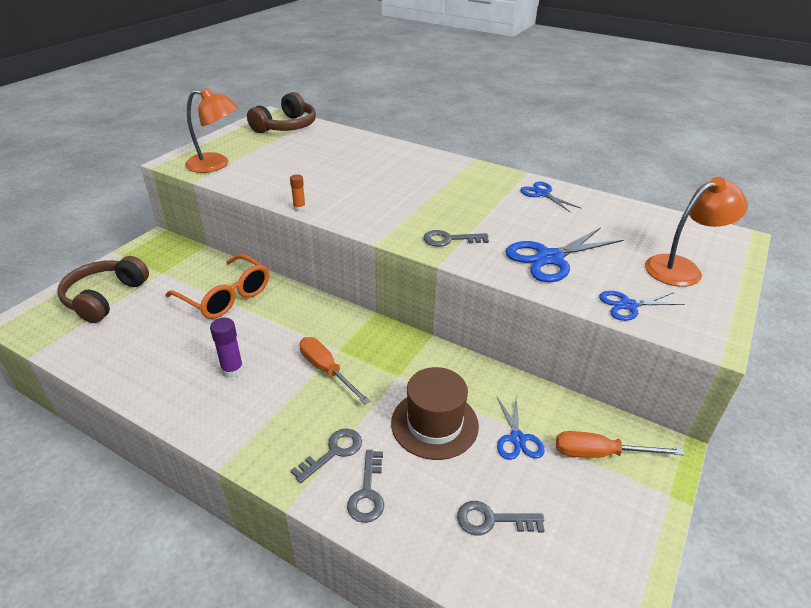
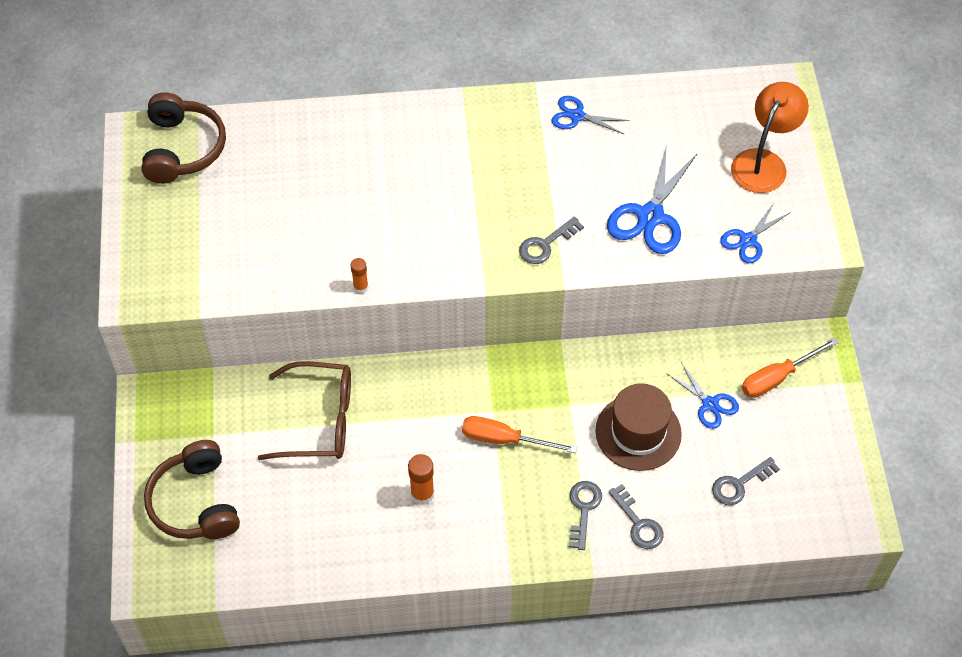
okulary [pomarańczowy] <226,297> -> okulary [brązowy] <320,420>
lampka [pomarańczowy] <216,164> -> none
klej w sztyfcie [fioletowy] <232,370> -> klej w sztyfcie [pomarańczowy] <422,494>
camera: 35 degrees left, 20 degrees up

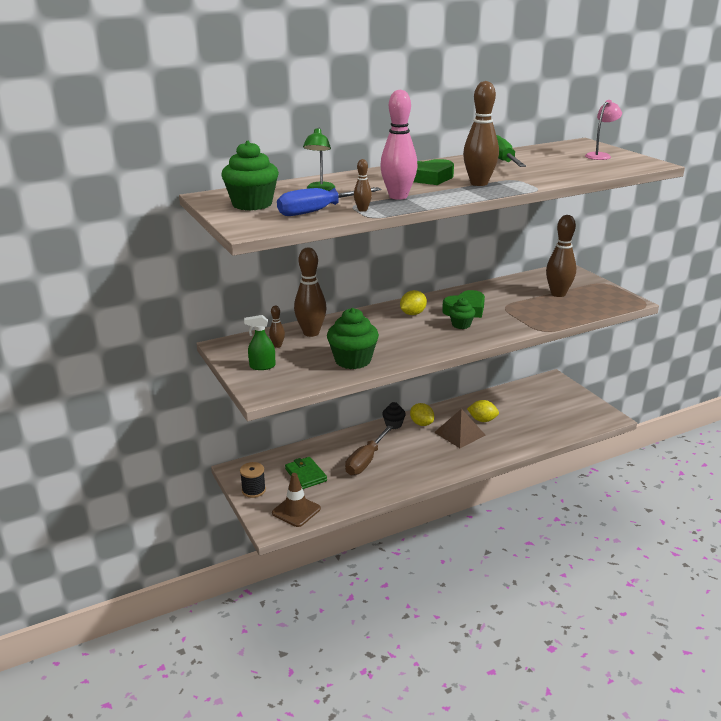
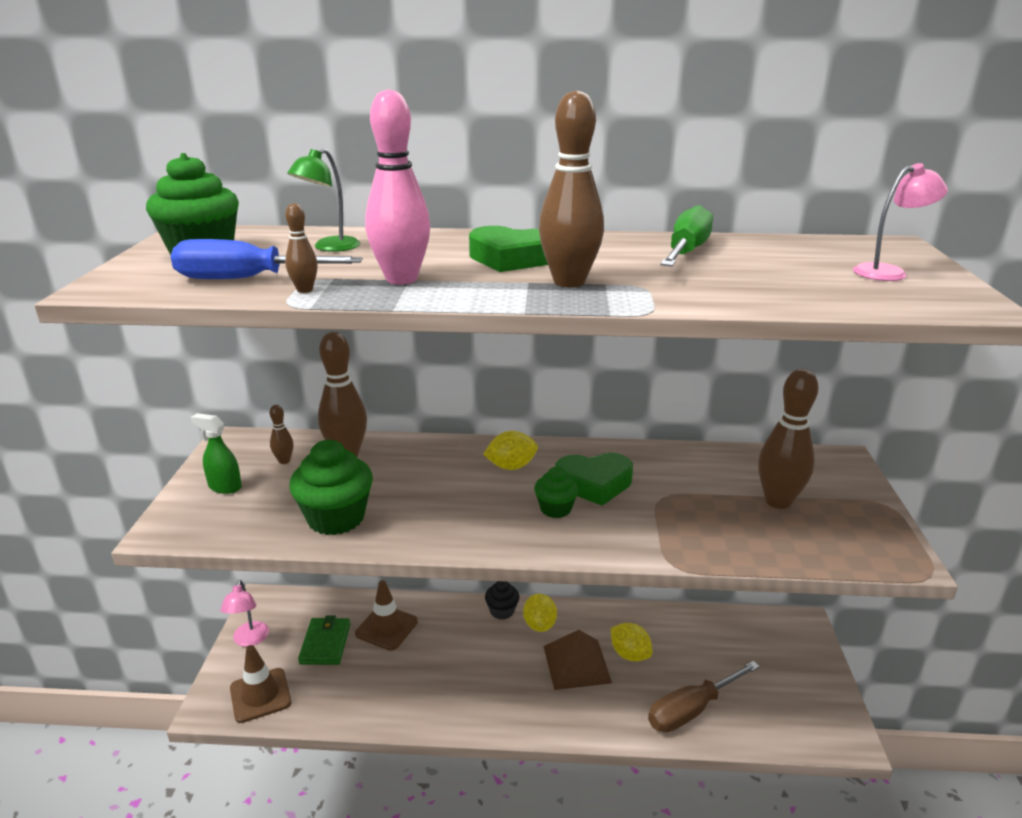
szpulka [czarny] <253,490> -> lampka [różowy] <249,640>
śrubokręt [brązowy] <365,461> -> śrubokręt [brązowy] <692,710>, move
none -> pachołek [brązowy] <386,628>
camera: 30 degrees right, 0 degrees up

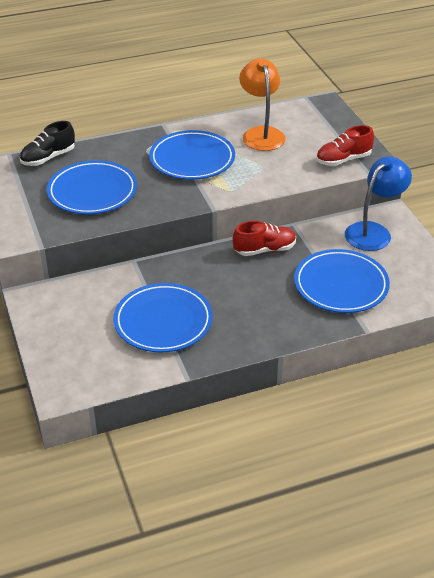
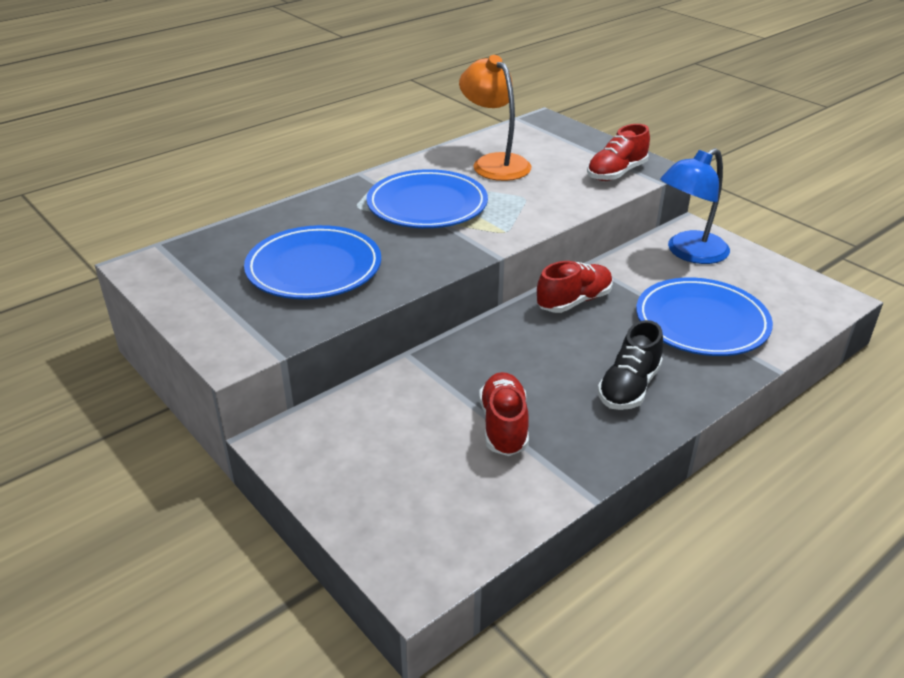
but [czarny] <48,158> -> but [czarny] <629,387>, move
talerz [niebieski] <163,321> -> but [czerwony] <504,426>
lampka [niebieski] <373,232> -> lampka [niebieski] <689,253>, 150 degrees counterclockwise
camera: 20 degrees left, 5 degrees down

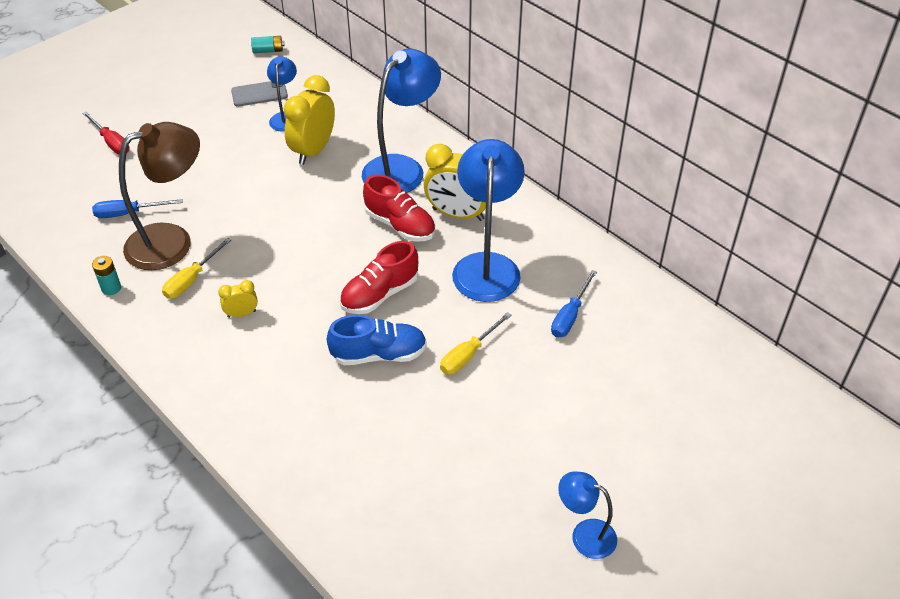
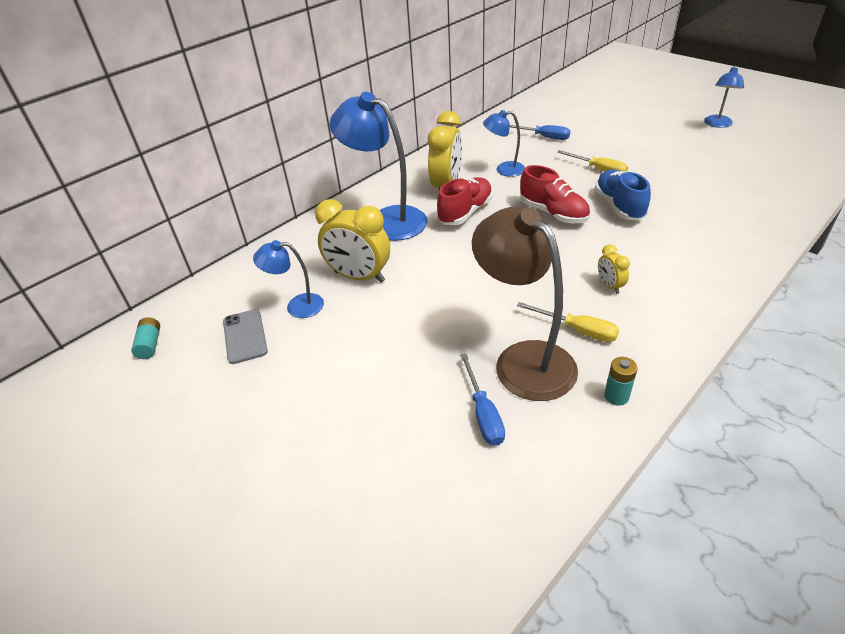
śrubokręt [czerwony] <111,142> -> none
lampka [niebieski] <487,266> -> lampka [niebieski] <504,170>, x0.53
camera: 90 degrees left, 5 degrees down

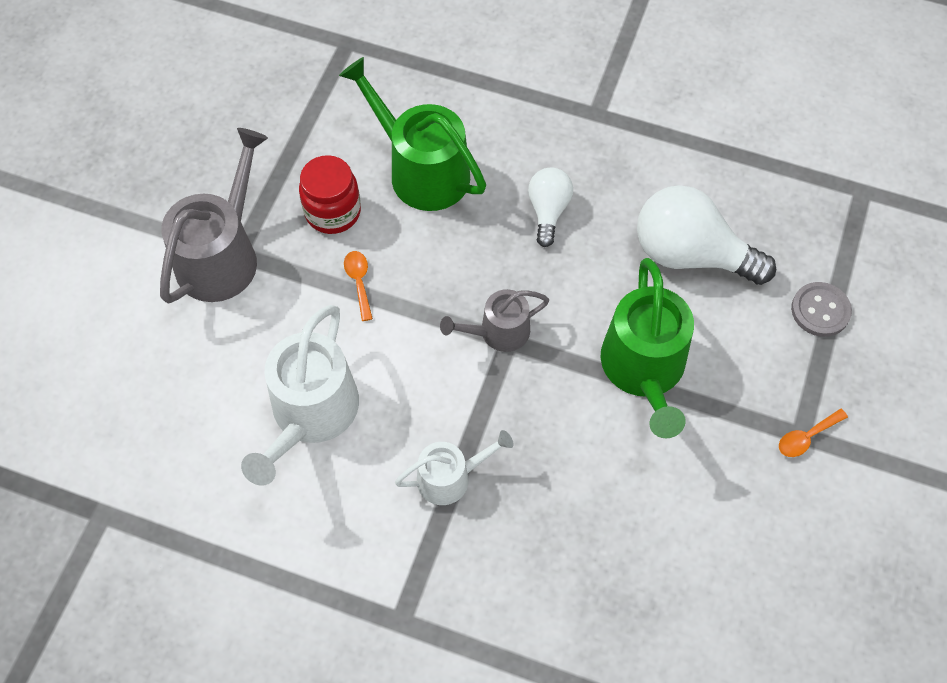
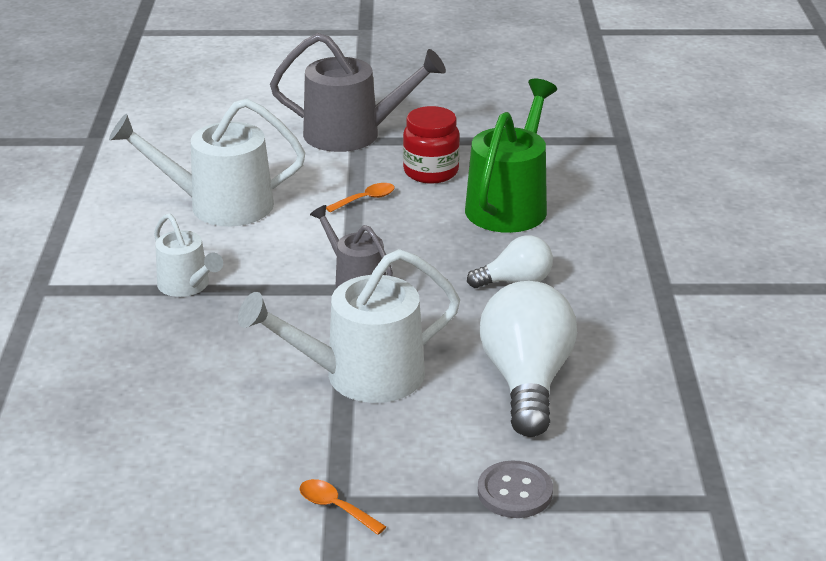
konewka [zielony] <644,369> -> konewka [biały] <362,375>
camera: 70 degrees right, 30 degrees down

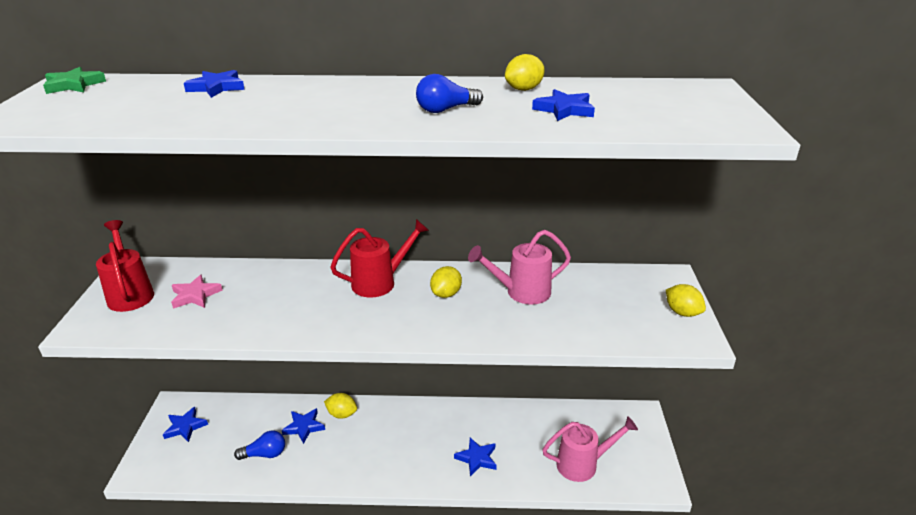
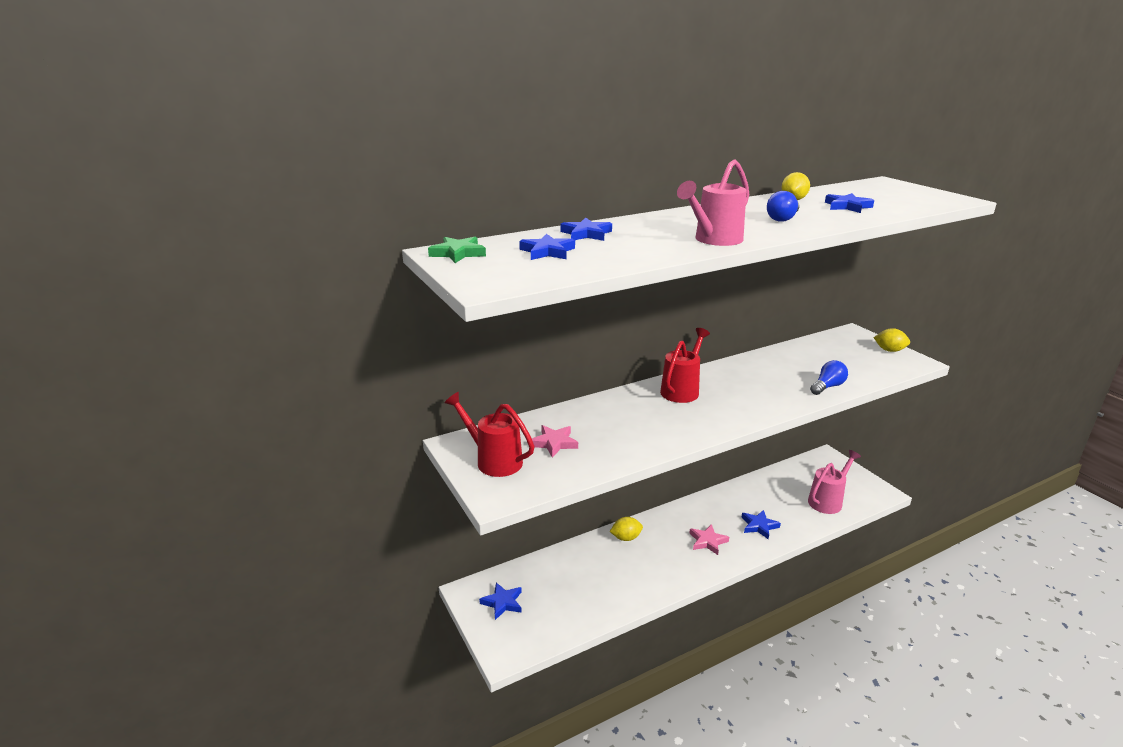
żarówka [niebieski] <265,454> -> żarówka [niebieski] <827,387>, move
gwiazda [niebieski] <304,427> -> gwiazda [niebieski] <547,252>, move
cytryna [żółty] <446,294> -> none
konewka [różowy] <521,292> -> konewka [różowy] <714,240>, move
none -> gwiazda [różowy] <708,541>
camera: 30 degrees left, 5 degrees down

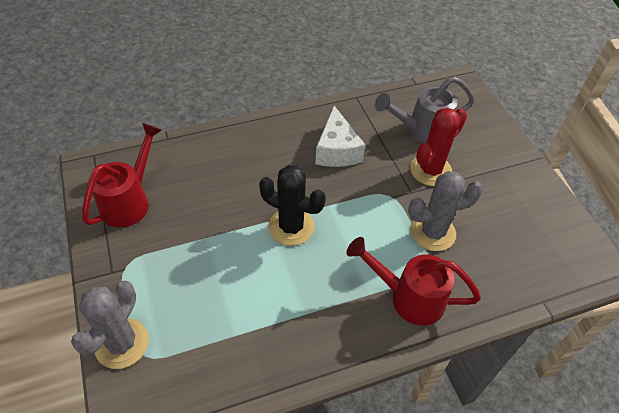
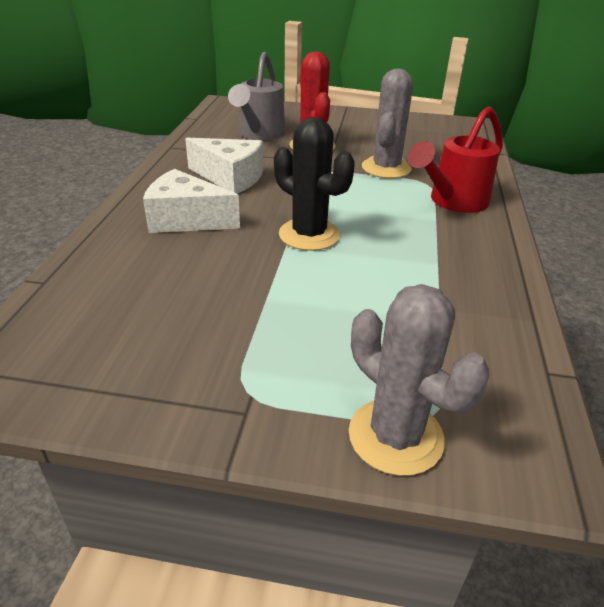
konewka [czerwony] <130,201> -> none
kaktus [czarny] <291,227> -> kaktus [czarny] <309,235>, 75 degrees clockwise
none -> ser [biały] <186,219>
camera: 60 degrees left, 15 degrees down

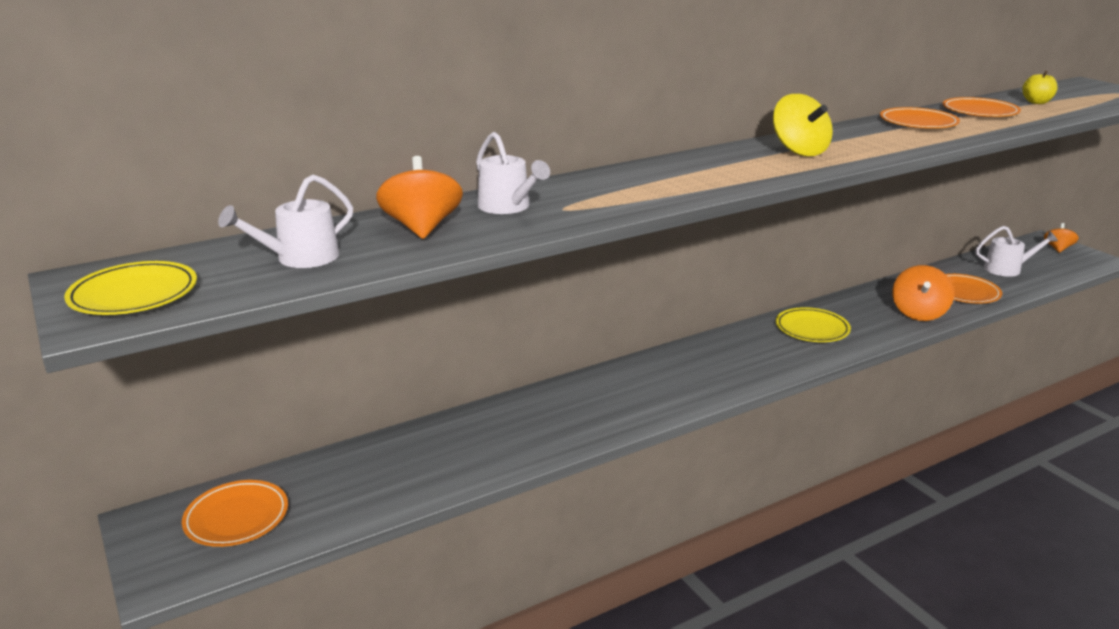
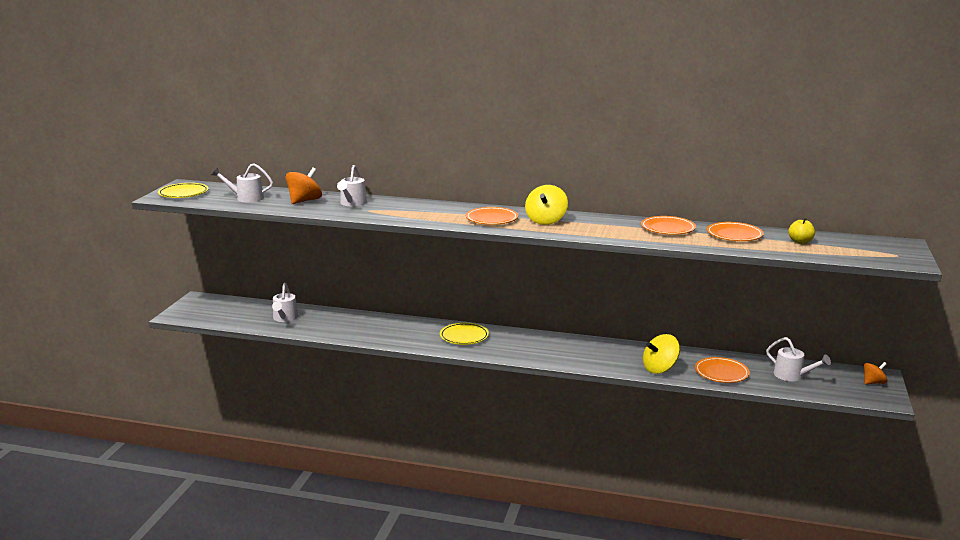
talerz [pomarańczowy] <236,517> -> talerz [pomarańczowy] <491,219>, move
talerz [żółty] <812,329> -> talerz [żółty] <464,336>, move
bączek [pomarańczowy] <918,313> -> bączek [żółty] <660,368>
none -> konewka [biały] <285,318>
camera: 45 degrees right, 5 degrees down

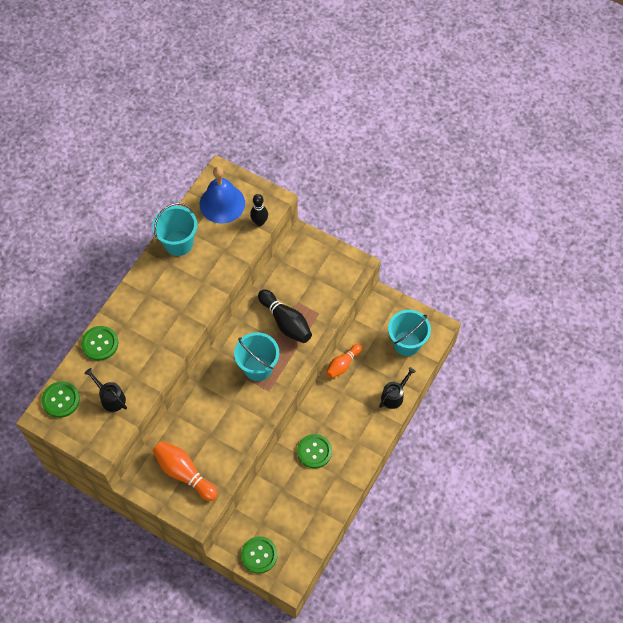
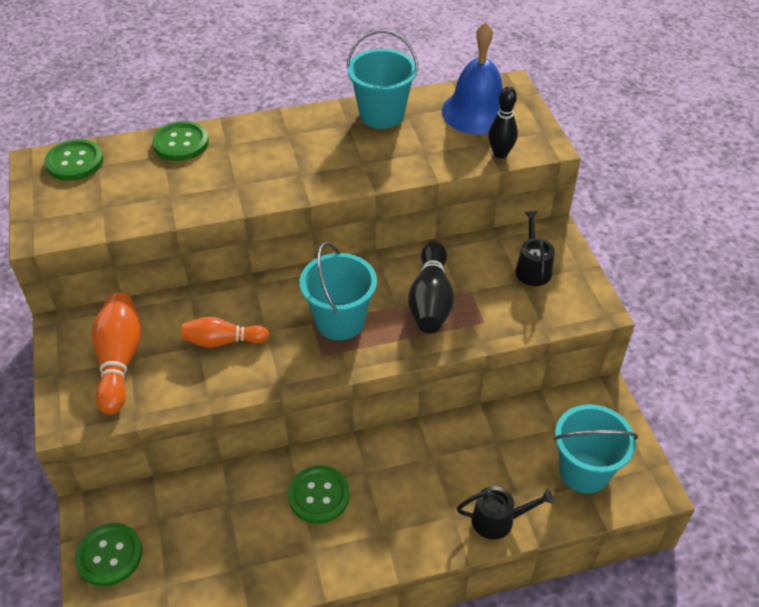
konewka [czarny] <110,398> -> konewka [czarny] <532,268>, move
kręgiel [pomarańczowy] <343,364> -> kręgiel [pomarańczowy] <223,341>, move
camera: 45 degrees right, 15 degrees down

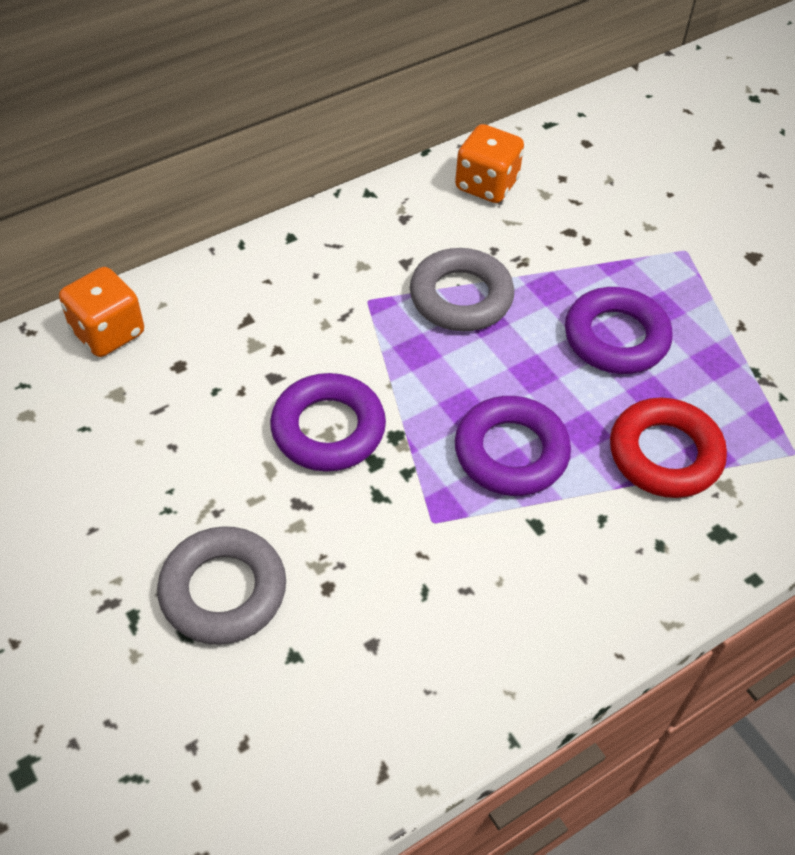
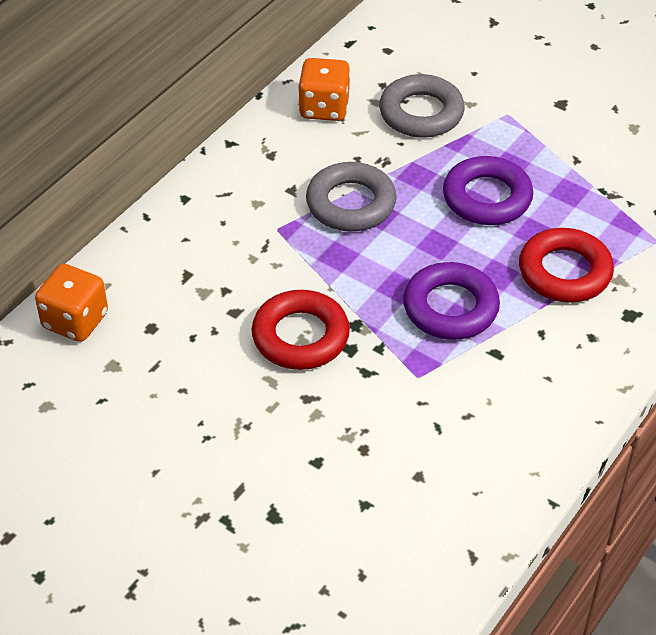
pierścień [szary] <223,591> -> pierścień [szary] <421,113>, move
pierścień [fioletowy] <328,429> -> pierścień [czerwony] <300,336>
camera: 20 degrees left, 5 degrees down

